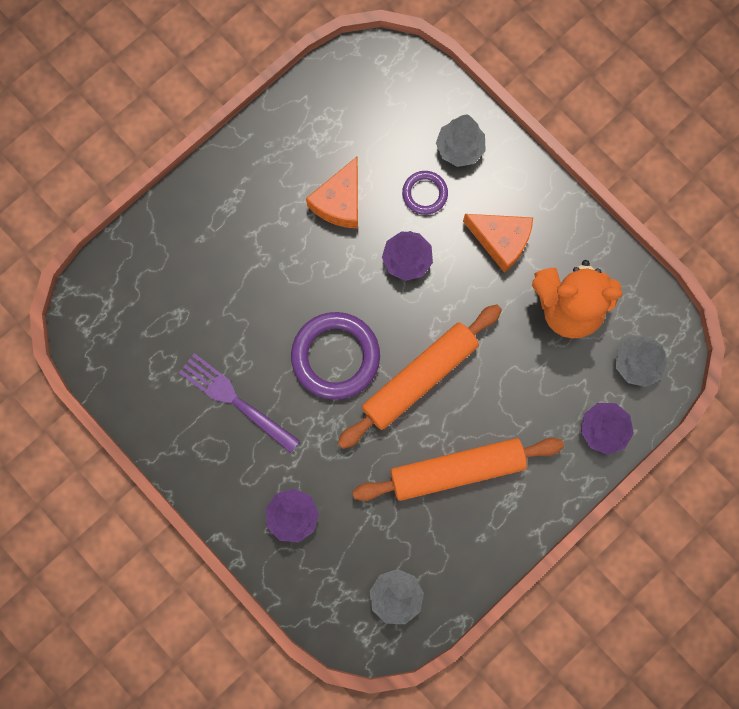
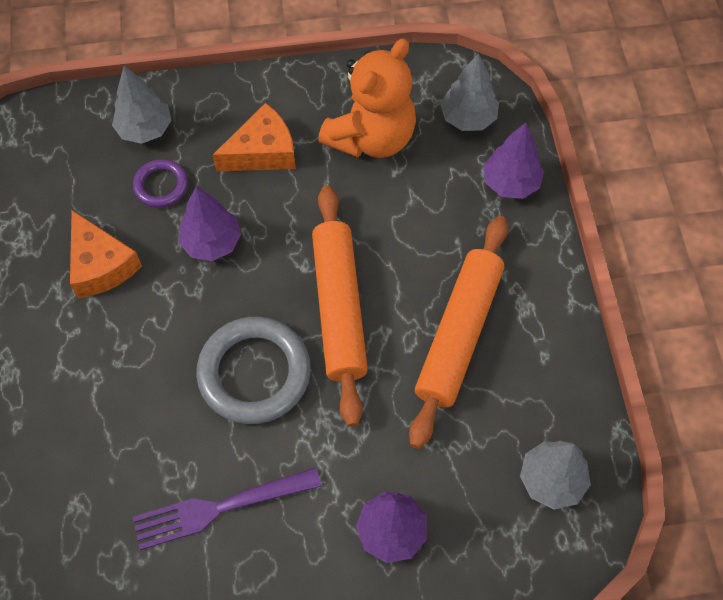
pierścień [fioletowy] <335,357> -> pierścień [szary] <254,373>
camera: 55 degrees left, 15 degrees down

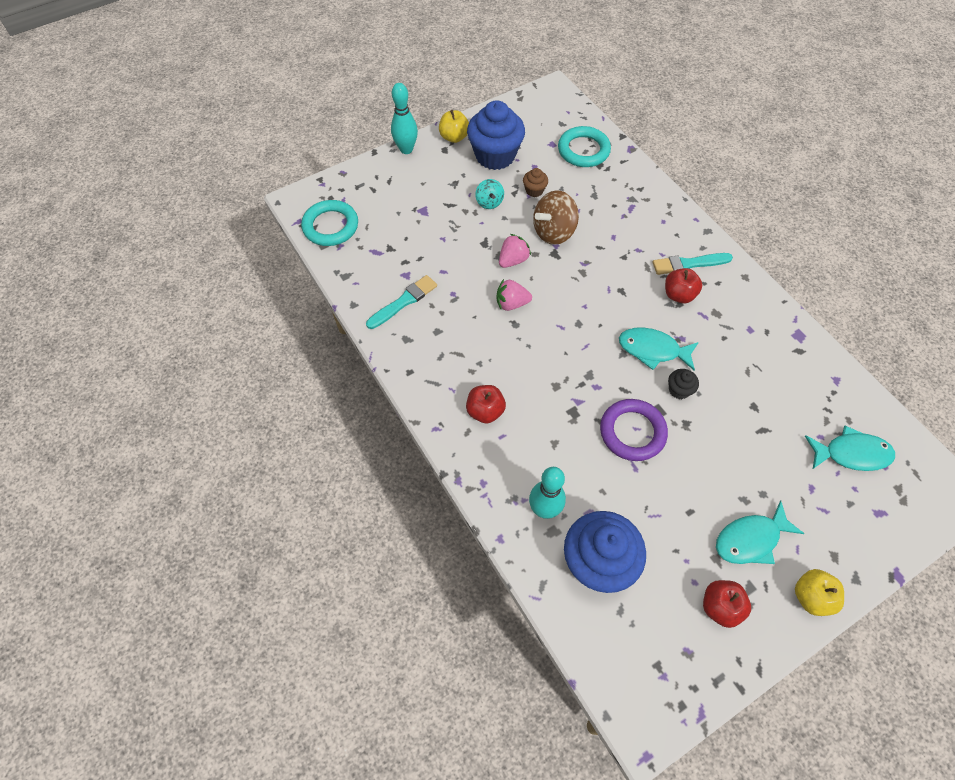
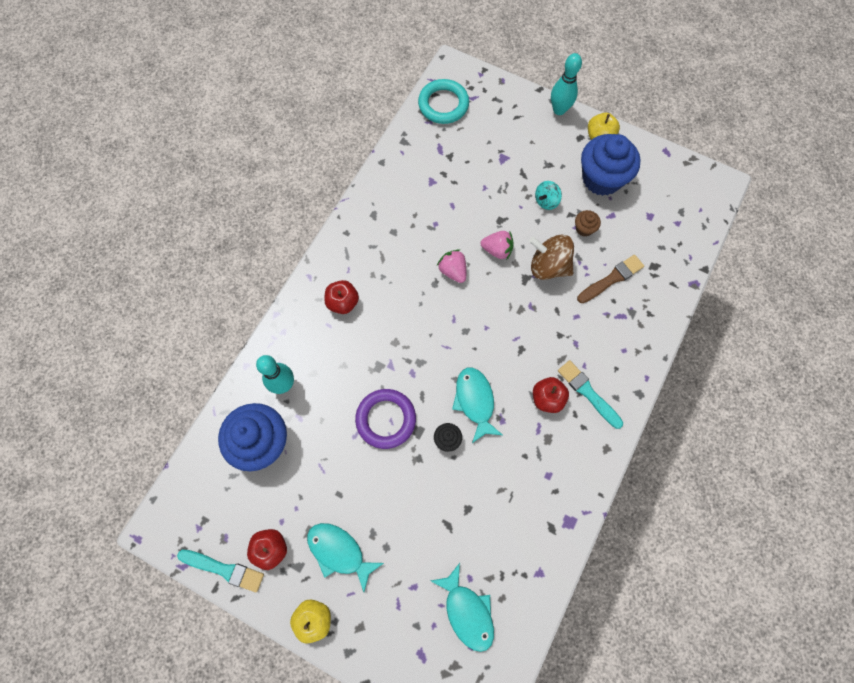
pędzel [turkusowy] <403,302> -> pędzel [turkusowy] <224,569>, move
pierścień [turkusowy] <583,150> -> none
none -> pędzel [brązowy] <611,279>
camera: 60 degrees right, 10 degrees up

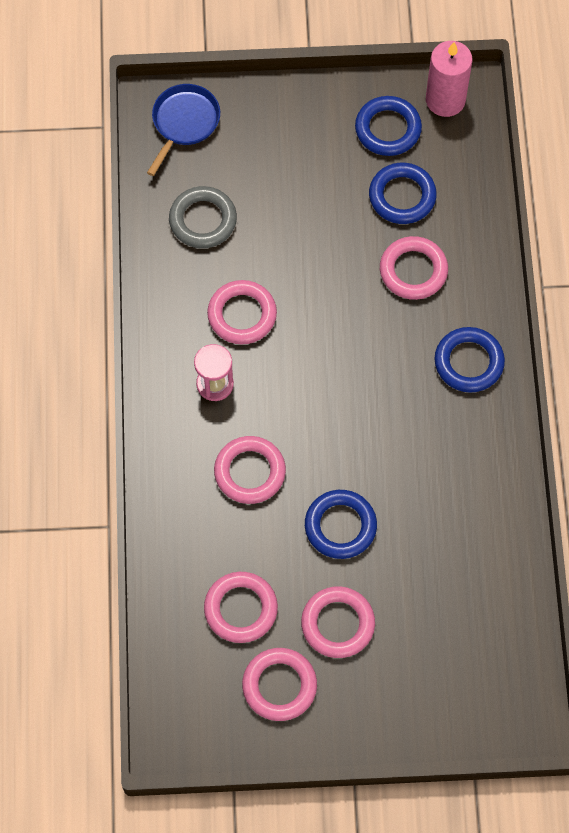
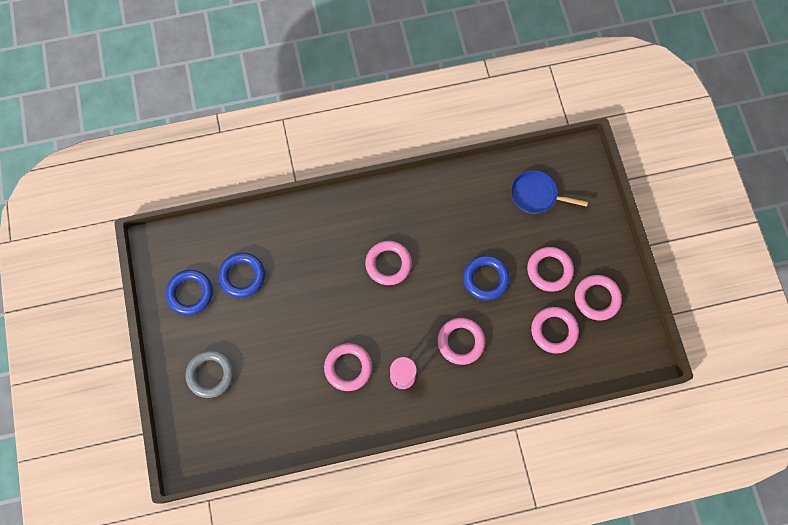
patelnia [niebieski] <184,123> -> patelnia [niebieski] <536,195>, move
pierścień [szary] <203,220> -> pierścień [szary] <210,374>, move
pierścień [różowy] <413,271> -> pierścień [różowy] <388,264>, move
świeca [różowy] <445,100> -> none
pierścień [niebieski] <468,362> -> none
camera: 100 degrees left, 5 degrees up

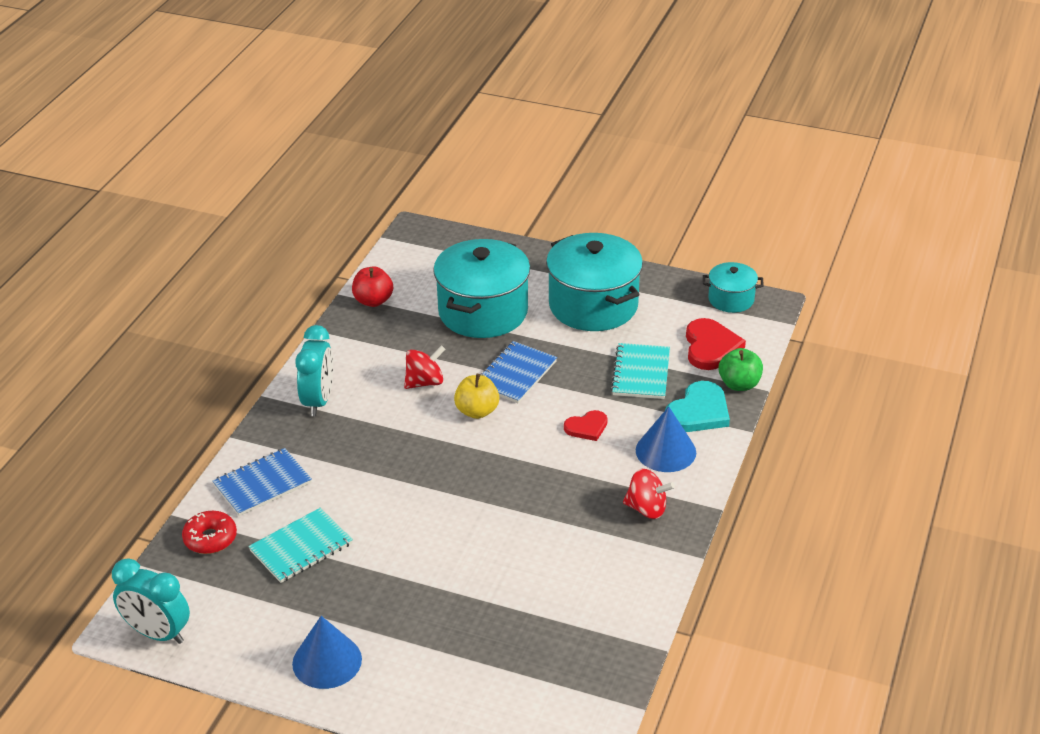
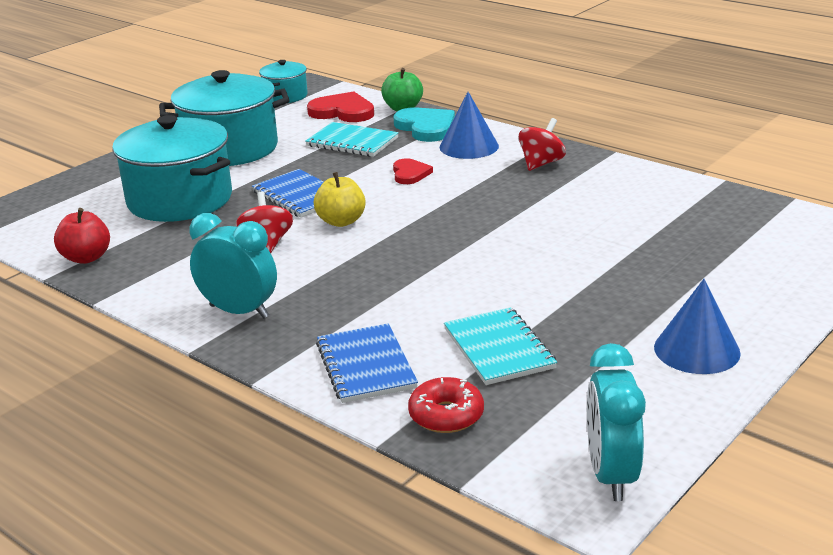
budzik [turkusowy] <157,633> -> budzik [turkusowy] <611,475>, 135 degrees clockwise
camera: 70 degrees left, 10 degrees down

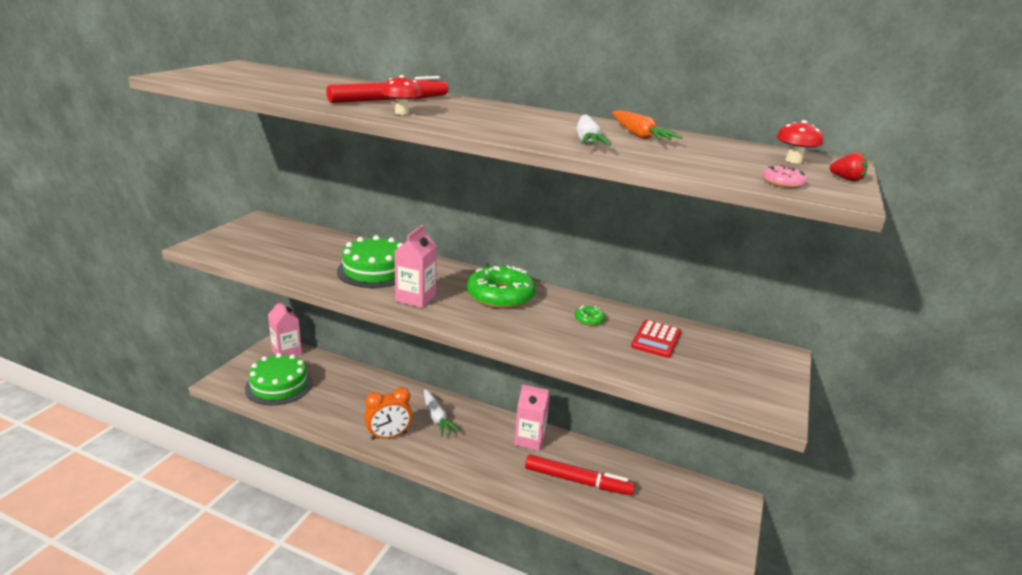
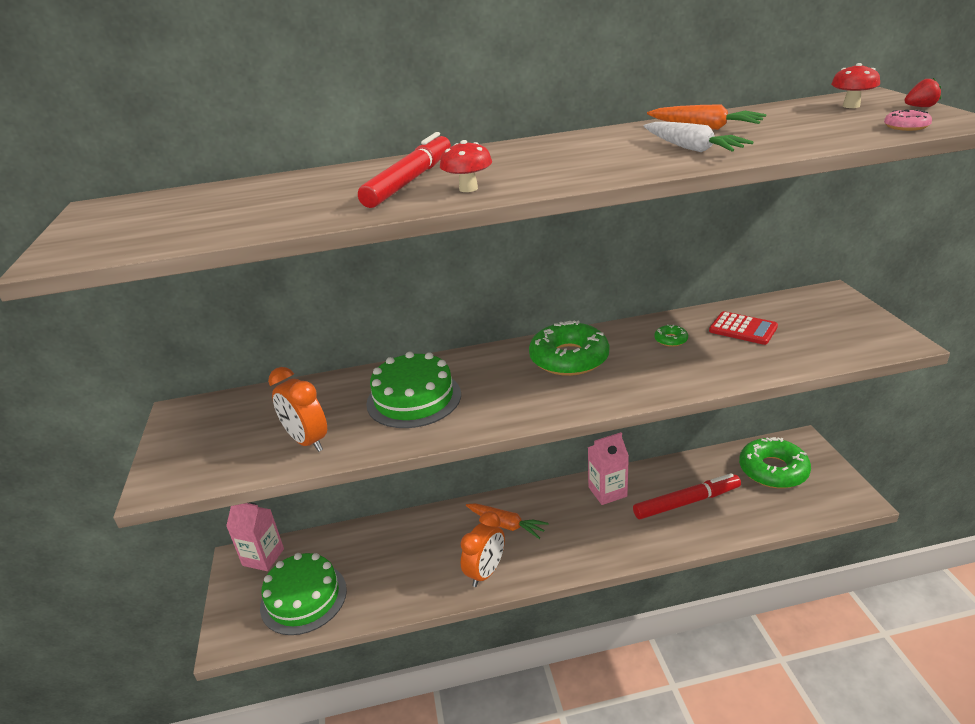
karton mleka [różowy] <415,298> -> none
marchewka [biały] <437,418> -> marchewka [pomarańczowy] <506,525>
kalkulator [czerwony] <656,339> -> kalkulator [czerwony] <743,329>, 45 degrees counterclockwise
none -> budzik [pomarańczowy] <307,441>
none -> donut [zielony] <773,470>
camera: 30 degrees left, 5 degrees up

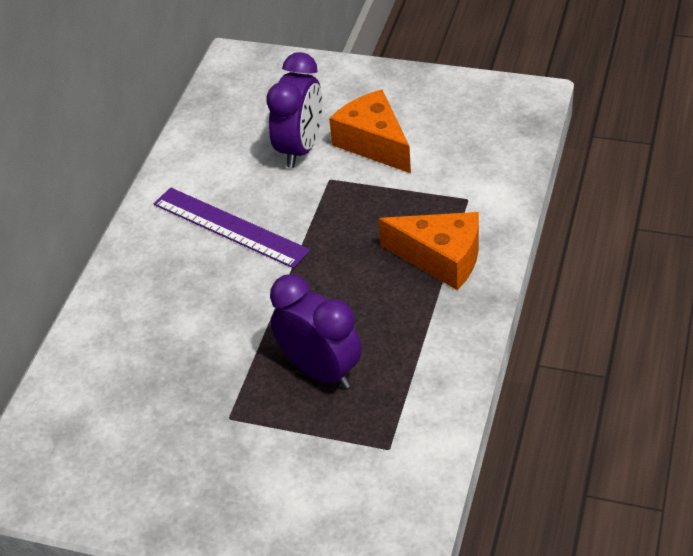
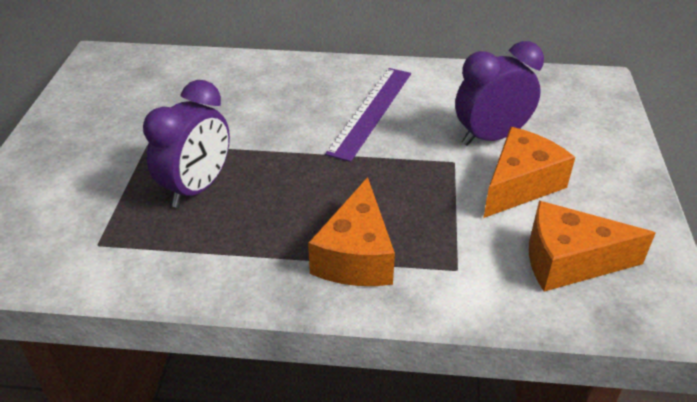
budzik [fioletowy] <300,148> -> budzik [fioletowy] <491,137>, 150 degrees clockwise
none -> ser [pomarańczowy] <569,261>
camera: 75 degrees right, 5 degrees down

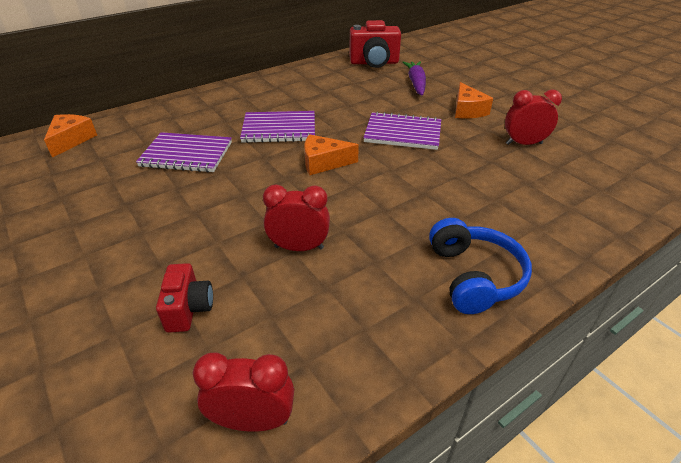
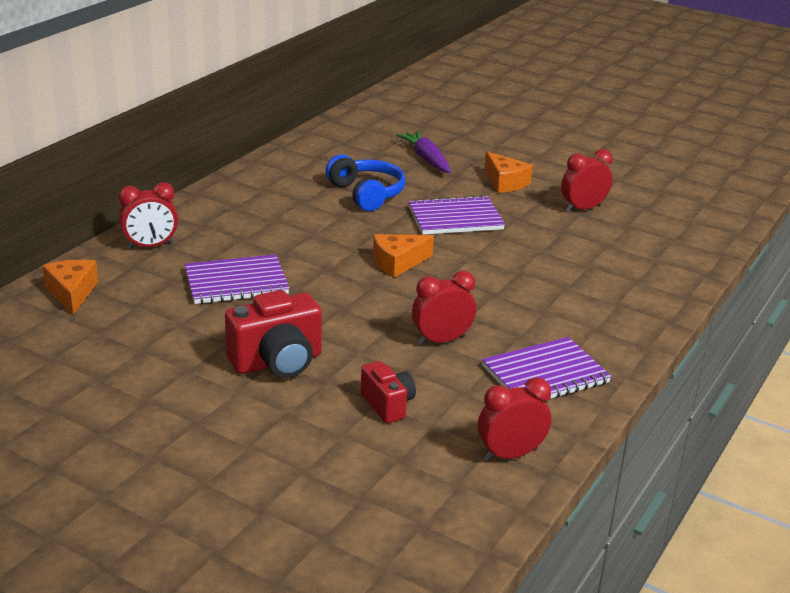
zeszyt [fioletowy] <279,129> -> zeszyt [fioletowy] <545,374>, move
aparat fotograficzny [czerwony] <374,63> -> aparat fotograficzny [czerwony] <277,362>, move
słuchawki [niebieski] <474,276> -> słuchawki [niebieski] <367,194>, move
none -> budzik [czerwony] <150,246>
camera: 25 degrees left, 10 degrees down

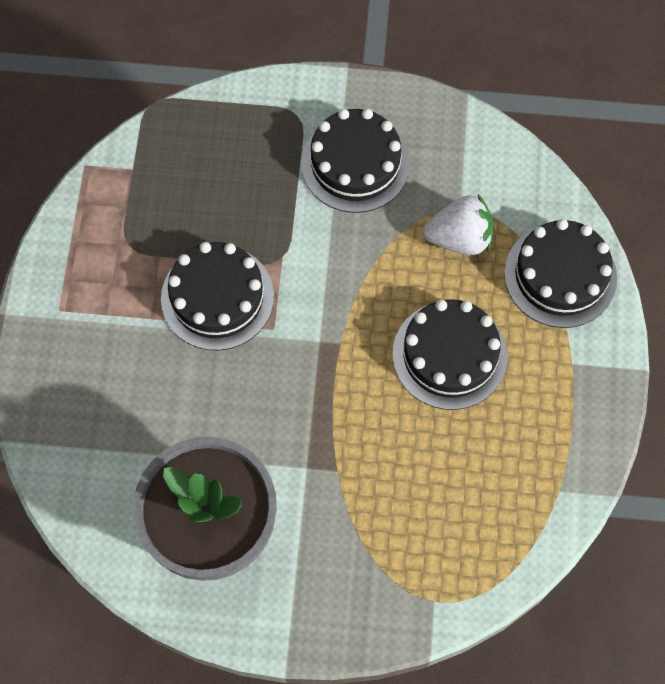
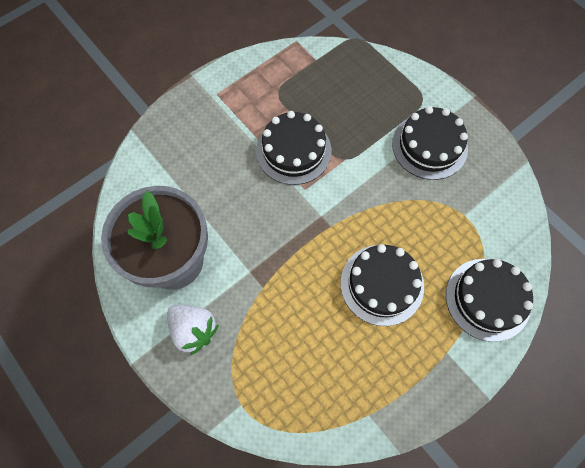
truskawka [biały] <460,238> -> truskawka [biały] <194,330>, move
camera: 45 degrees right, 0 degrees up

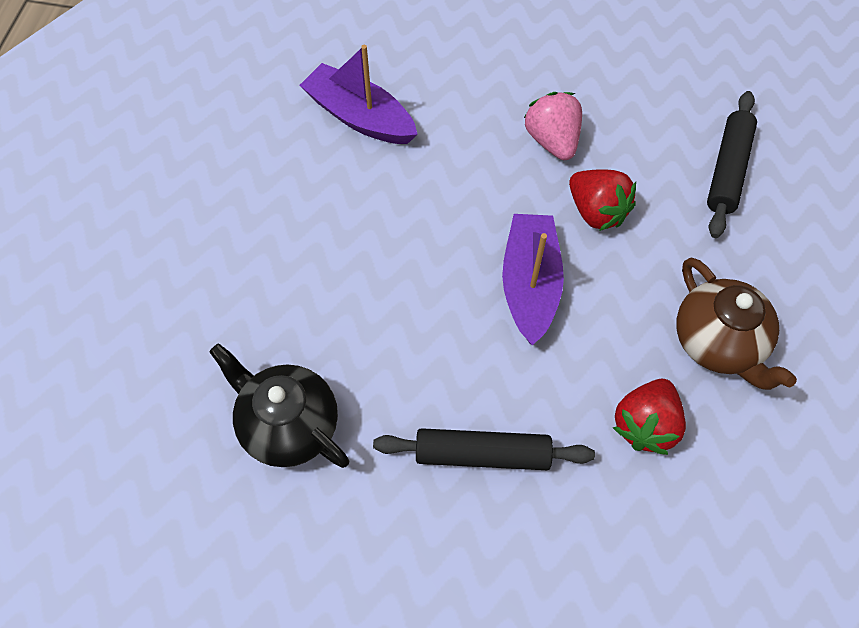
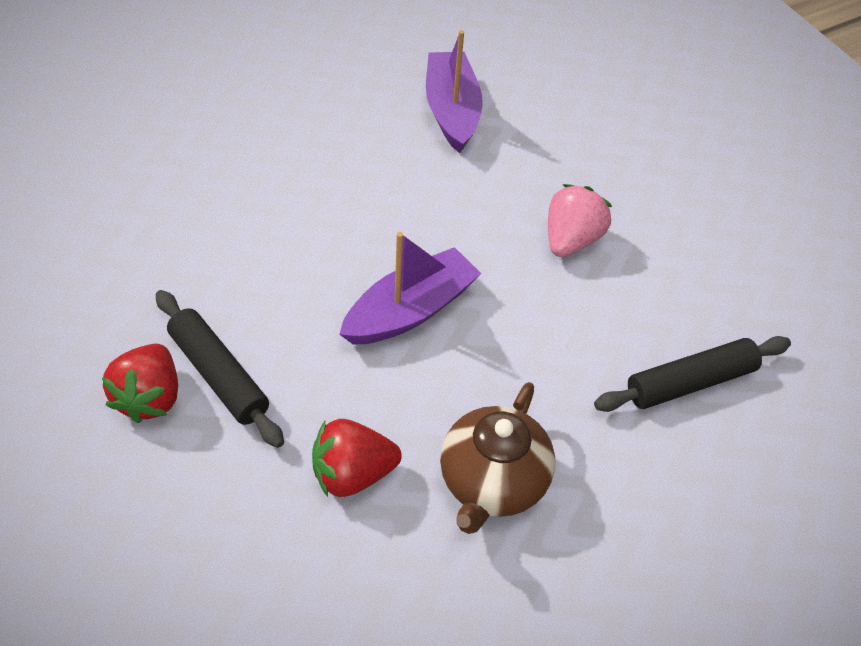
imbryk [czarny] <288,425> -> none
truskawka [czerwony] <596,212> -> truskawka [czerwony] <149,398>, move
camera: 45 degrees right, 10 degrees down

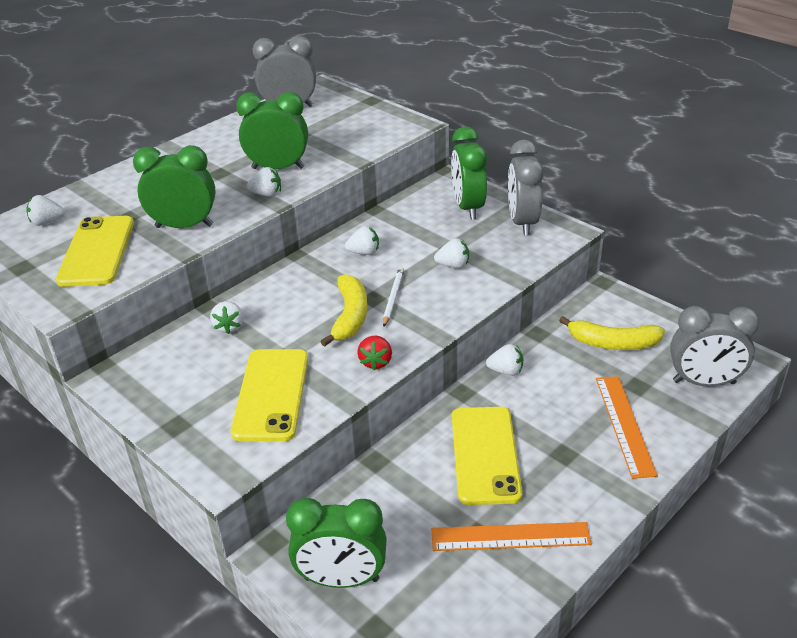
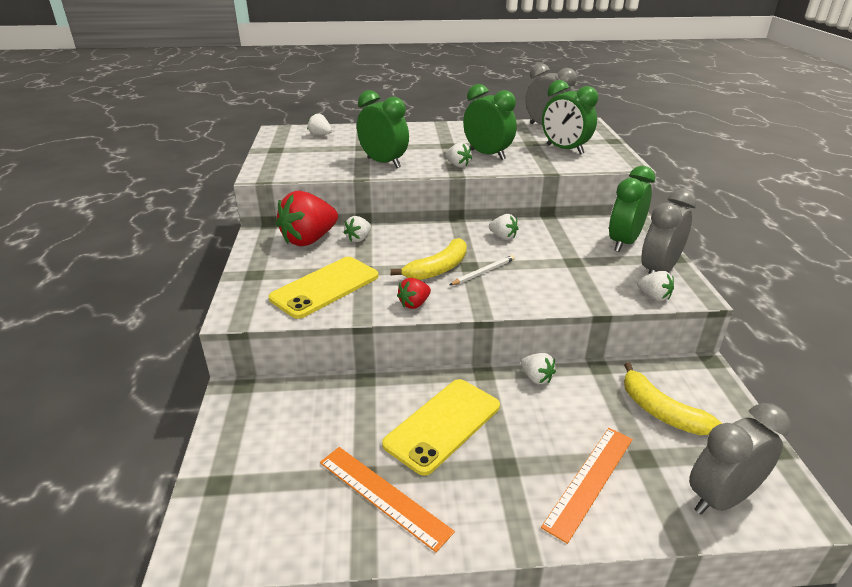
telefon [żółty] <97,251> -> none
budzik [zielony] <341,579> -> budzik [zielony] <564,149>, move
truskawka [biały] <453,265> -> truskawka [biały] <653,296>, move
budzik [szary] <704,382> -> budzik [szary] <720,498>, 105 degrees clockwise
none -> truskawka [czerwony] <309,240>
camera: 40 degrees right, 5 degrees down

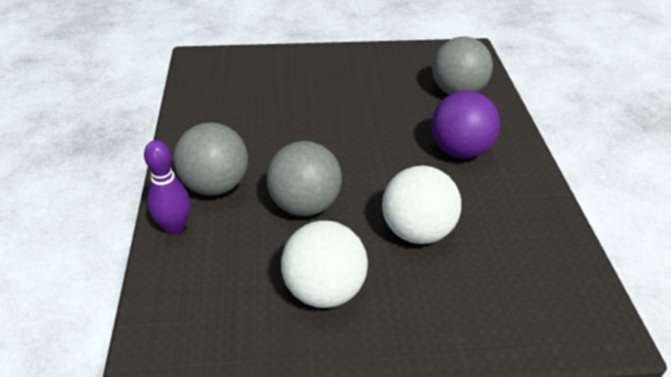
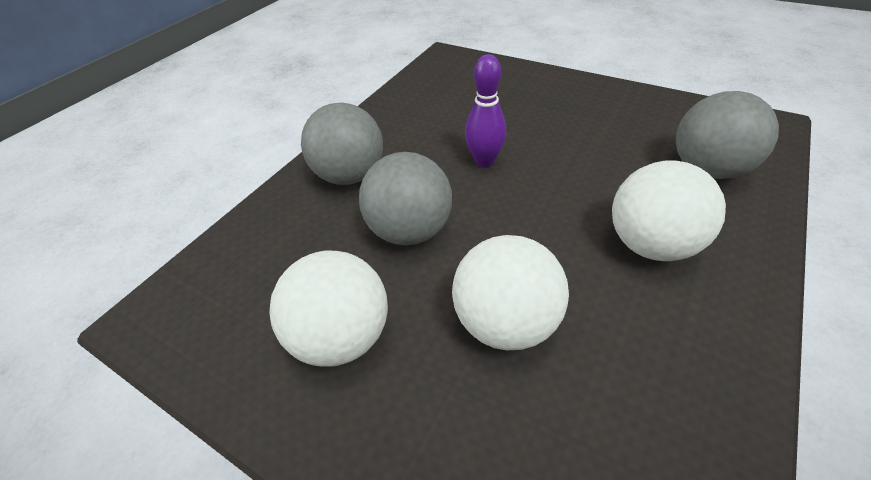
kręgiel [fioletowy] <175,227> -> kręgiel [fioletowy] <484,160>, move
piłka [fioletowy] <459,150> -> piłka [biały] <650,244>
camera: 40 degrees right, 5 degrees up

